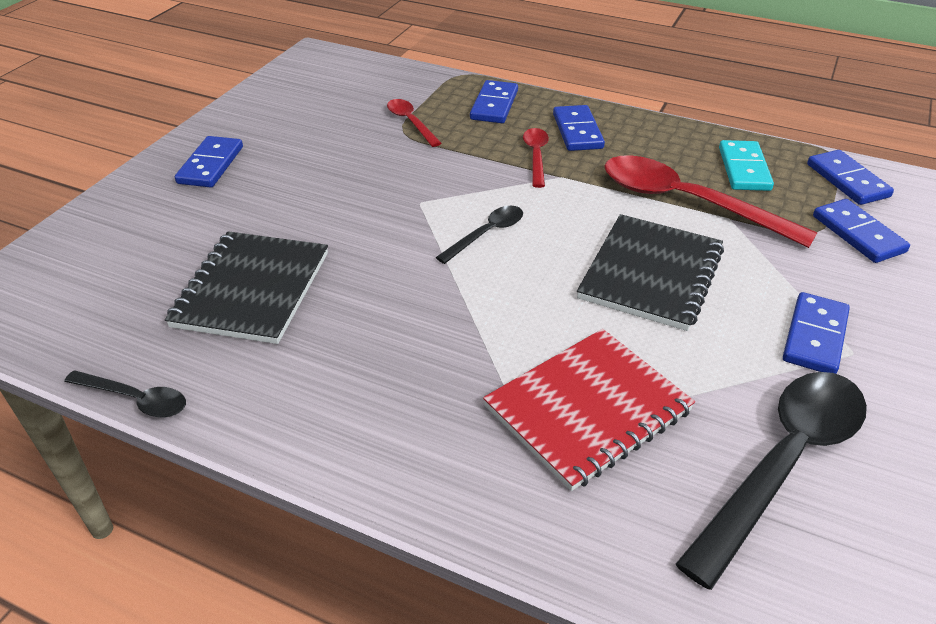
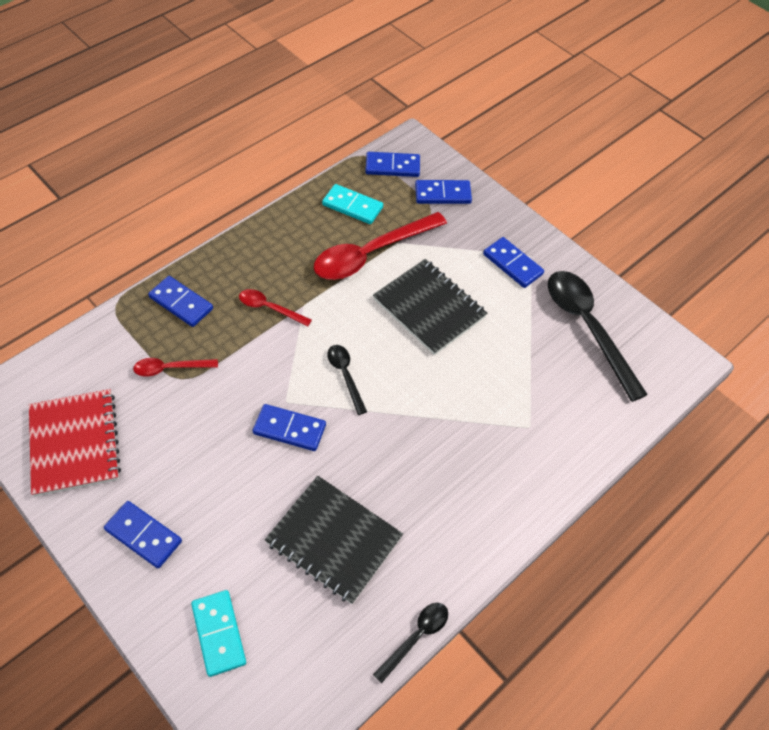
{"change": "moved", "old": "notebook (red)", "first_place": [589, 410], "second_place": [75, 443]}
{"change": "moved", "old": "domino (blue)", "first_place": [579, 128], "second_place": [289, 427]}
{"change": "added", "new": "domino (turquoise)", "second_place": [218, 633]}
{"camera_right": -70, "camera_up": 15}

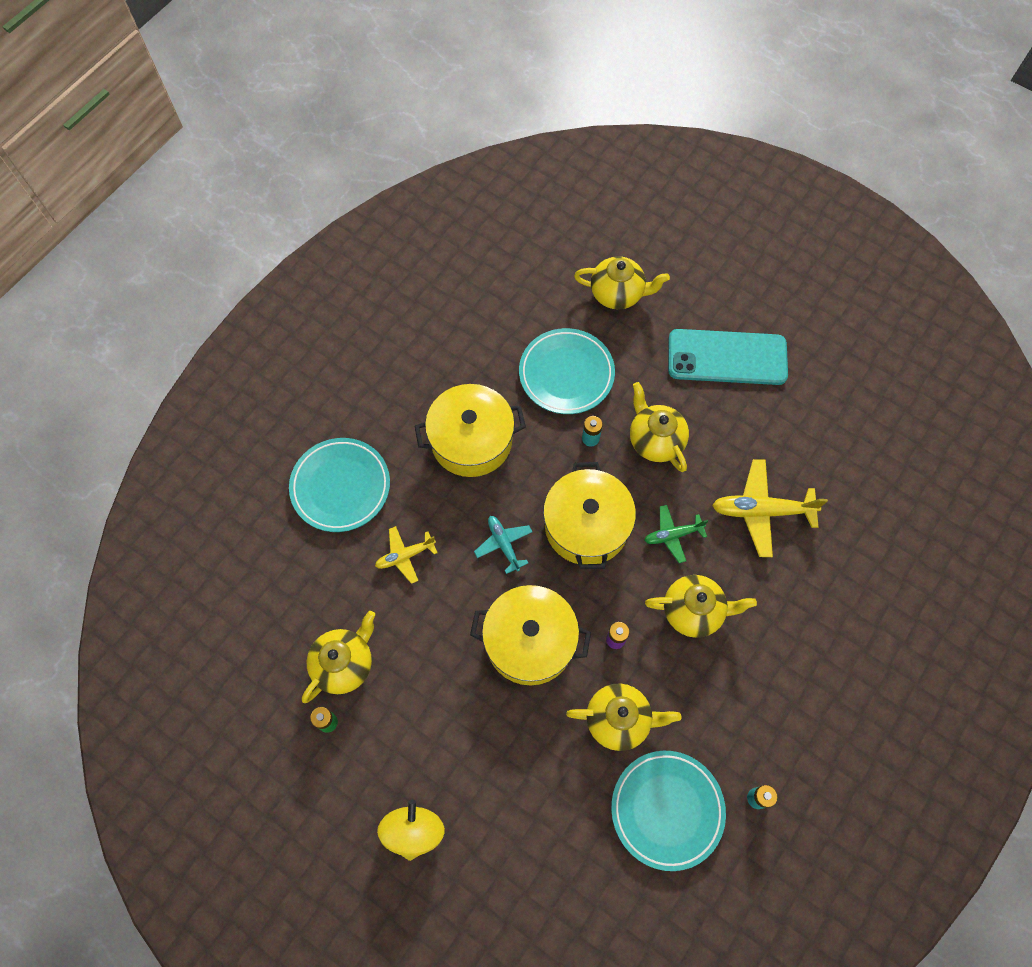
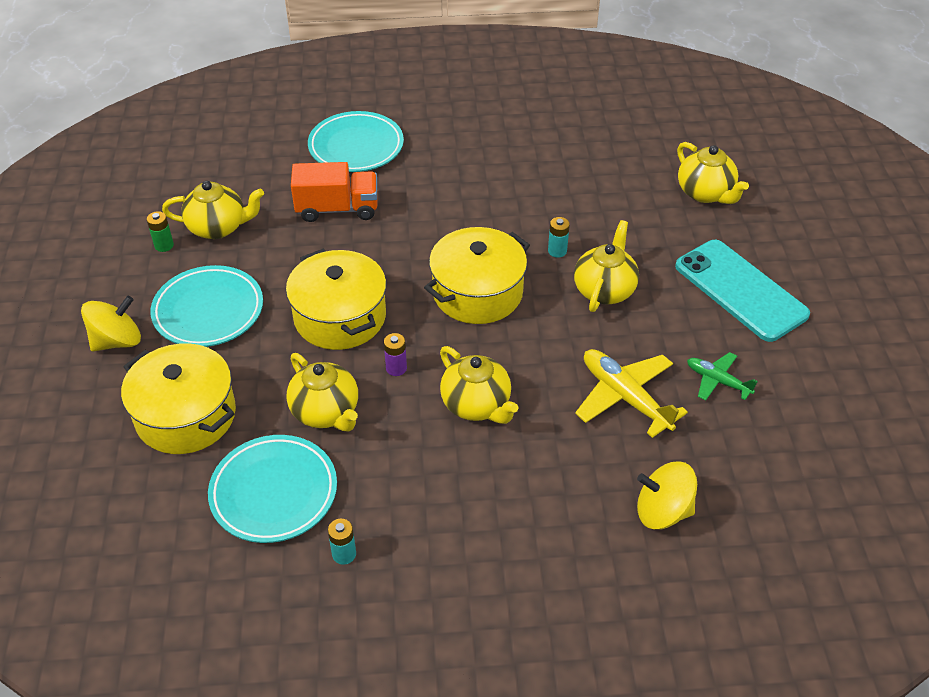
{"change": "replaced", "old": "plane (yellow)", "new": "truck (orange)", "first_place": [406, 555], "second_place": [334, 192]}
{"change": "moved", "old": "pot (yellow)", "first_place": [470, 430], "second_place": [178, 398]}
{"change": "removed", "old": "plane (turquoise)", "first_place": [503, 545]}
{"change": "moved", "old": "plate (turquoise)", "first_place": [567, 371], "second_place": [206, 306]}
{"change": "moved", "old": "plane (green)", "first_place": [676, 534], "second_place": [722, 376]}
{"change": "added", "new": "spinning top (yellow)", "second_place": [667, 496]}
{"camera_right": 50, "camera_up": -20}

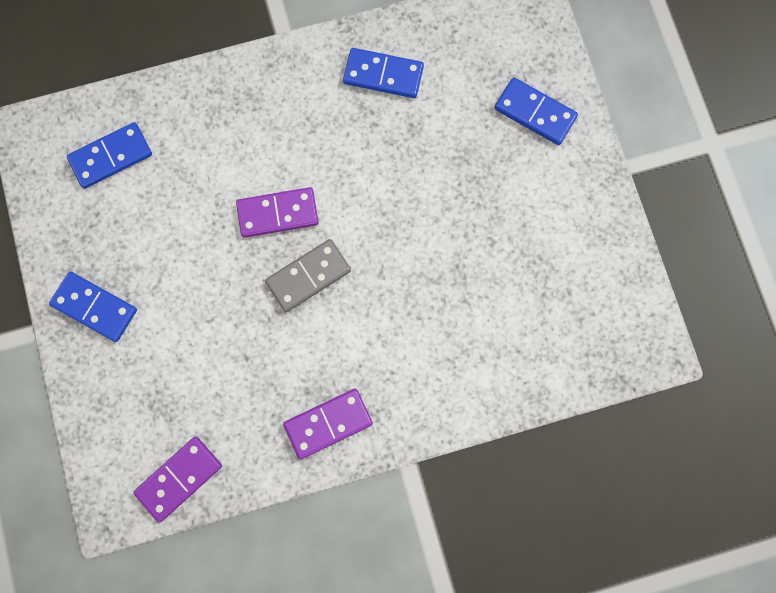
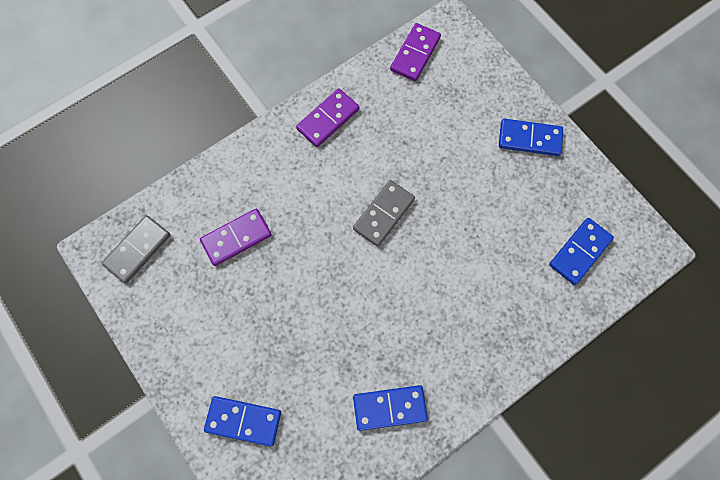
{"change": "moved", "old": "domino (purple)", "first_place": [277, 212], "second_place": [236, 237]}
{"change": "added", "new": "domino (grey)", "second_place": [135, 249]}
{"camera_right": 160, "camera_up": -5}

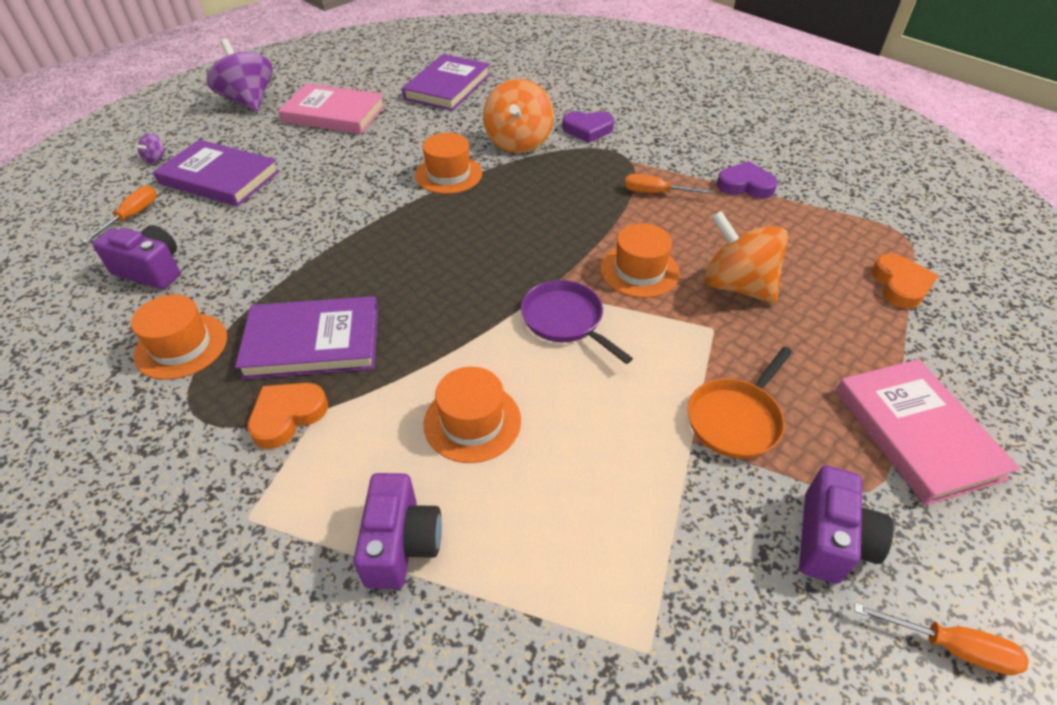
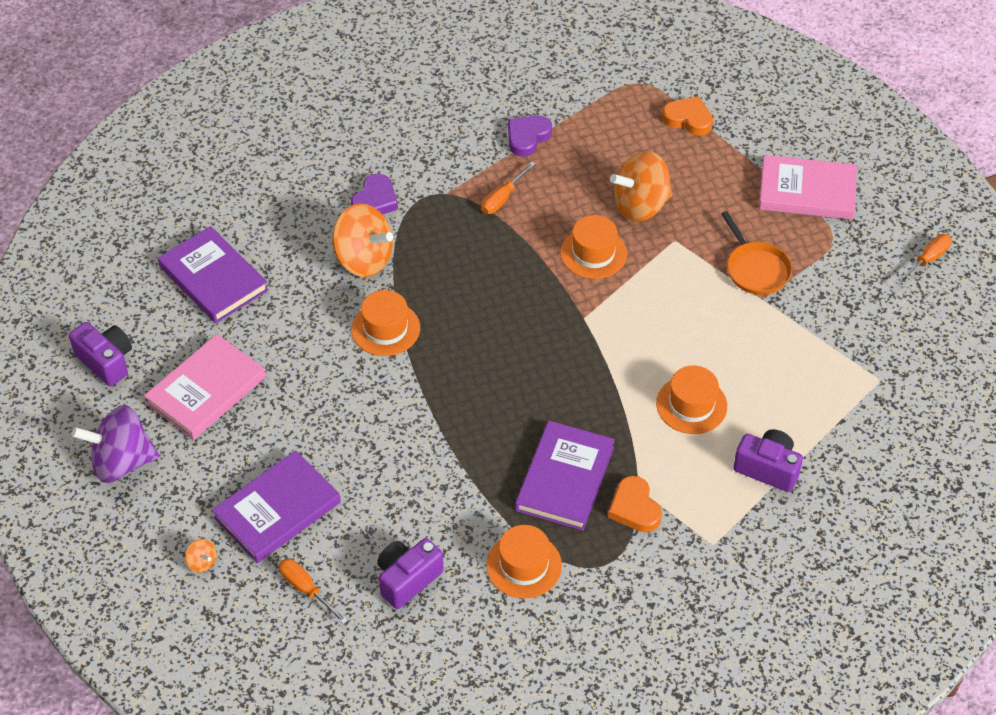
{"change": "recoloured", "old": "spinning top (purple)", "new": "spinning top (orange)", "first_place": [150, 148], "second_place": [200, 556]}
{"change": "removed", "old": "pan (purple)", "first_place": [577, 322]}
{"change": "moved", "old": "camera (purple)", "first_place": [846, 525], "second_place": [100, 354]}
{"camera_right": -65, "camera_up": 5}

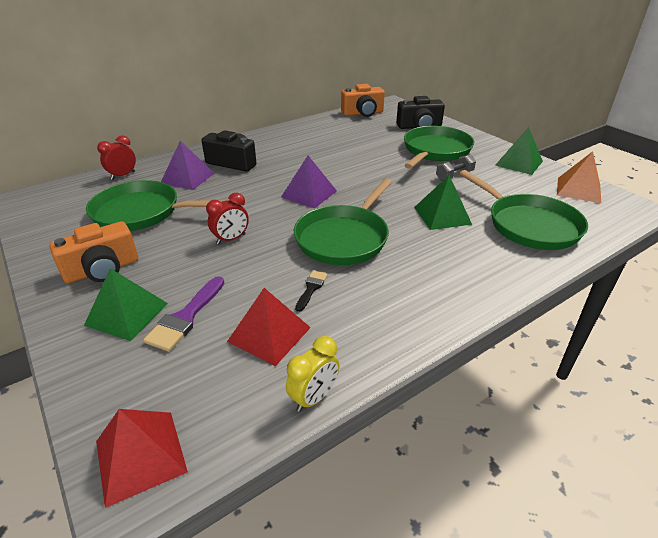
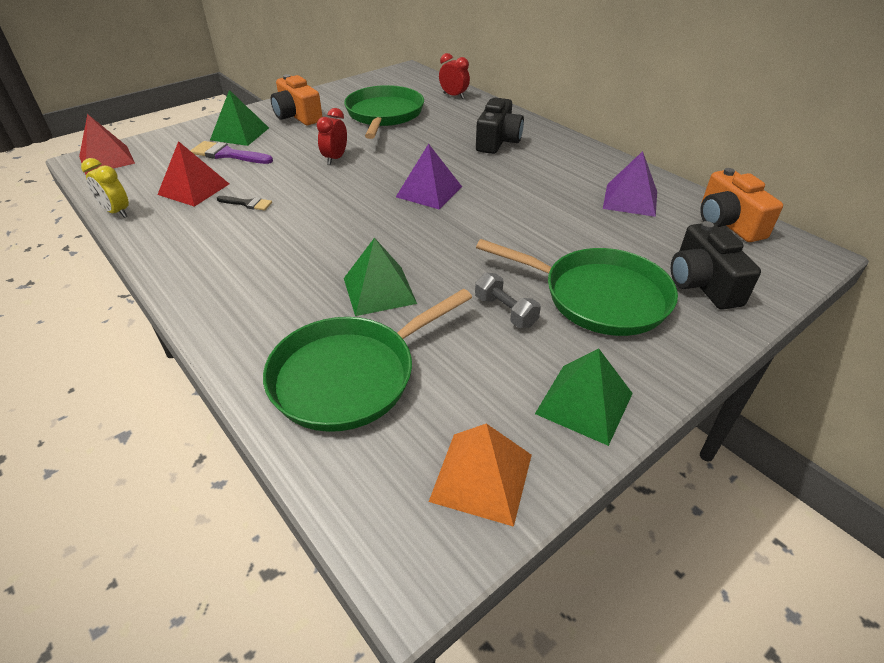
{"change": "moved", "old": "pyramid (purple)", "first_place": [187, 165], "second_place": [630, 184]}
{"change": "turned", "old": "clock (red)", "first_place": [227, 218], "second_place": [332, 136], "degrees": 60}
{"change": "removed", "old": "pan (green)", "first_place": [343, 221]}
{"camera_right": 85, "camera_up": 5}

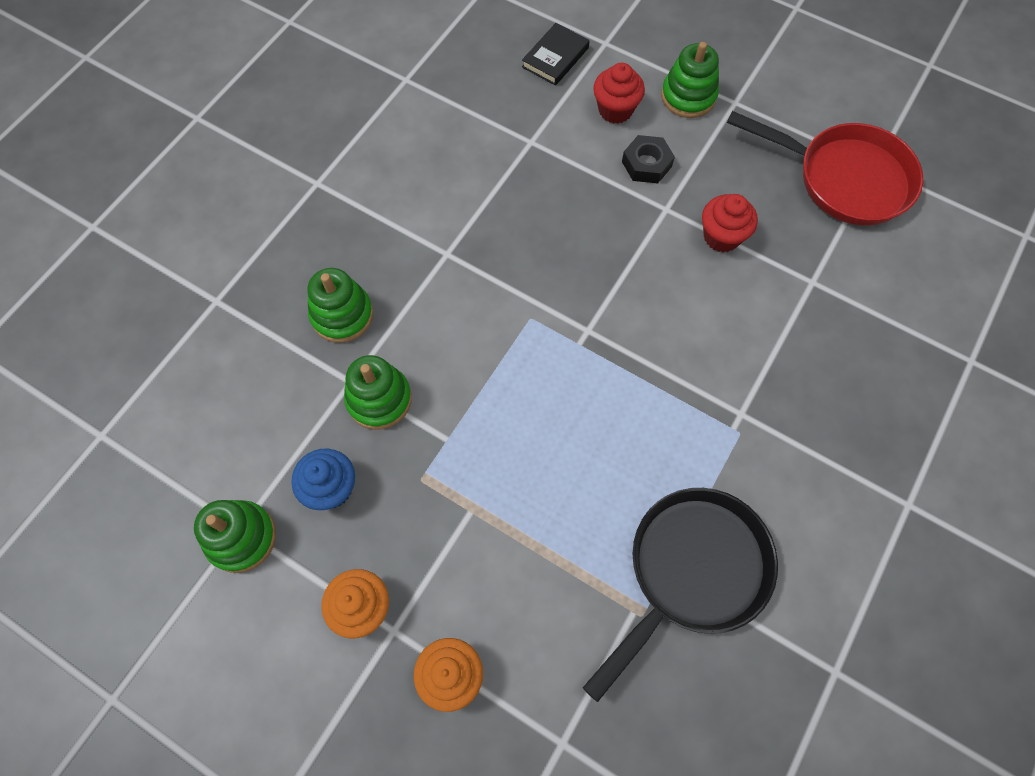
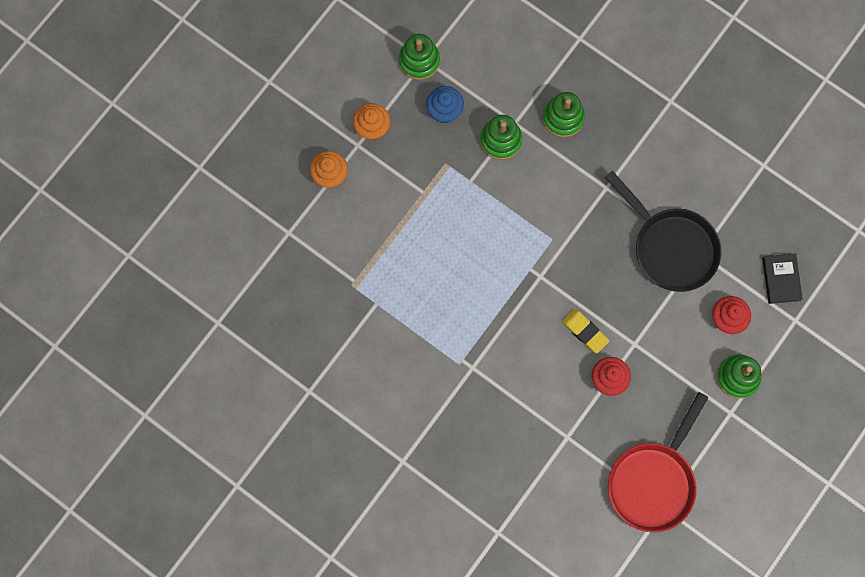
{"change": "turned", "old": "book (black)", "first_place": [555, 54], "second_place": [782, 278], "degrees": 45}
{"change": "moved", "old": "pan (black)", "first_place": [680, 595], "second_place": [663, 231]}
{"change": "removed", "old": "nut (black)", "first_place": [648, 159]}
{"change": "added", "new": "eraser (yellow)", "second_place": [585, 331]}
{"camera_right": 95, "camera_up": 10}

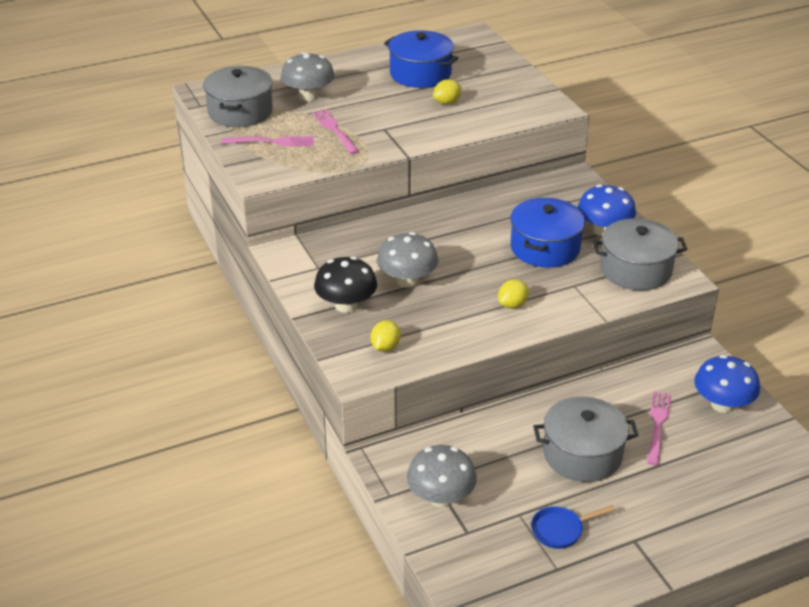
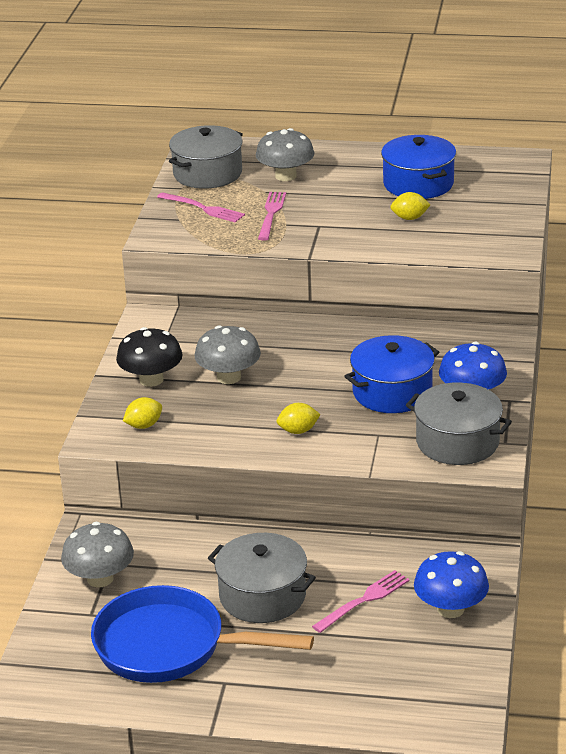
{"change": "resized", "old": "pan (blue)", "first_place": [573, 527], "second_place": [202, 634], "factor": 2.39}
{"camera_right": 35, "camera_up": -5}

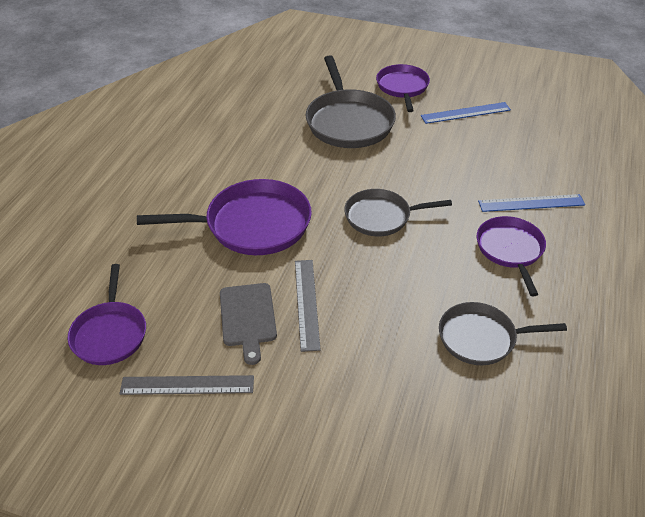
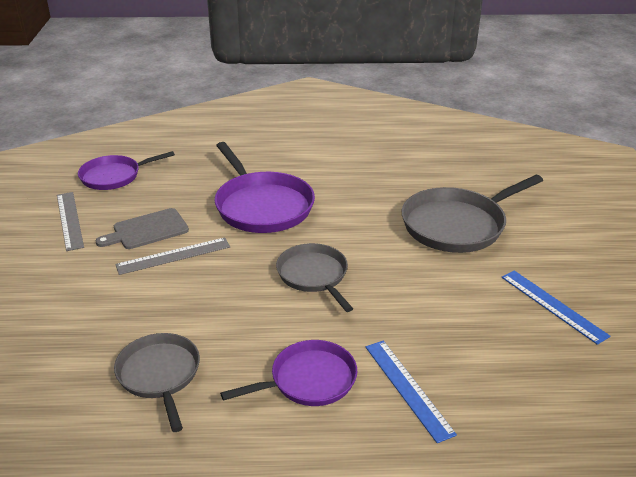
{"change": "removed", "old": "pan (purple)", "first_place": [403, 88]}
{"camera_right": 70, "camera_up": -10}

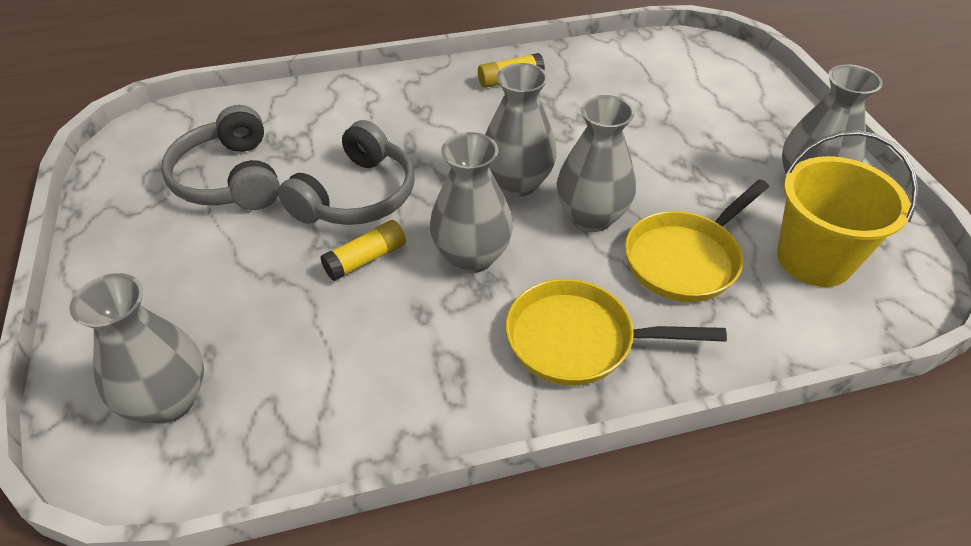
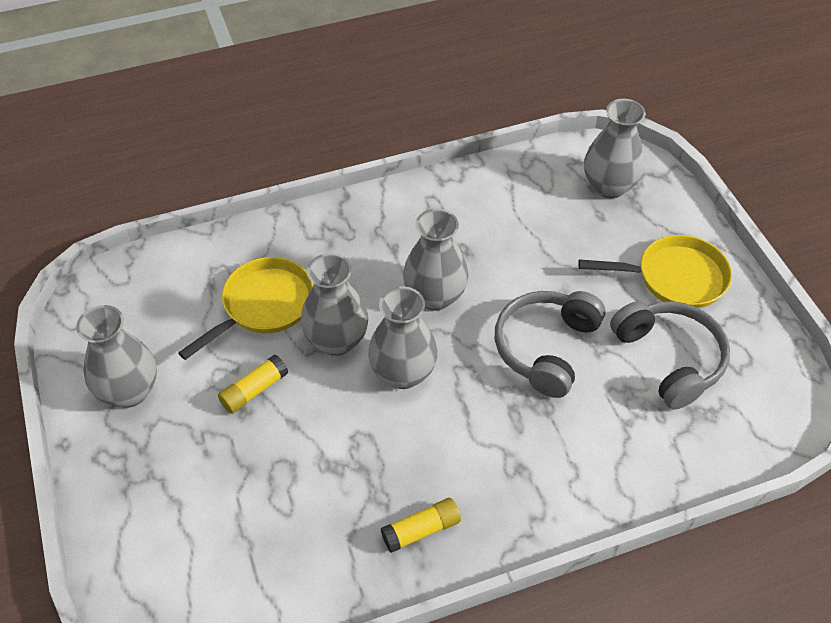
{"change": "moved", "old": "glue stick (yellow)", "first_place": [363, 250], "second_place": [253, 384]}
{"change": "moved", "old": "pan (yellow)", "first_place": [616, 332], "second_place": [655, 271]}
{"change": "removed", "old": "bucket (yellow)", "first_place": [847, 208]}
{"camera_right": 175, "camera_up": 5}

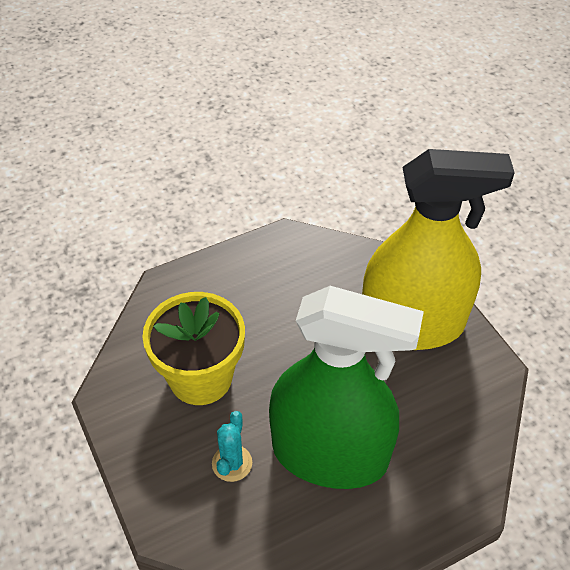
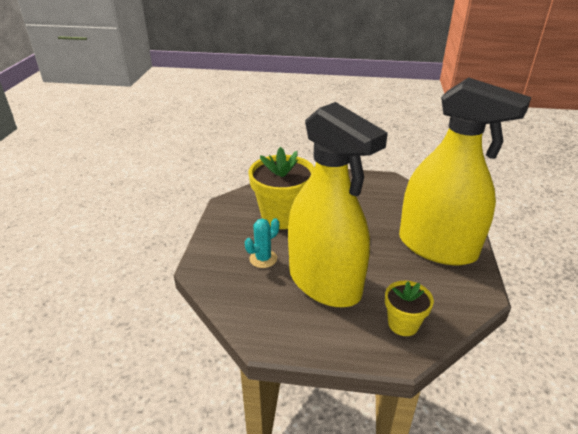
{"change": "recoloured", "old": "spray bottle (green)", "new": "spray bottle (yellow)", "first_place": [346, 387], "second_place": [338, 204]}
{"change": "added", "new": "flower pot (yellow)", "second_place": [409, 308]}
{"camera_right": 35, "camera_up": -15}

